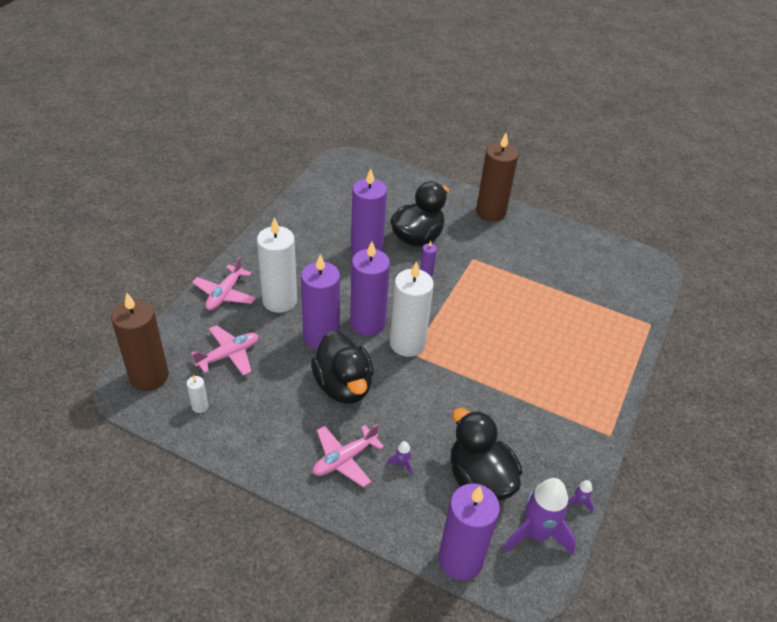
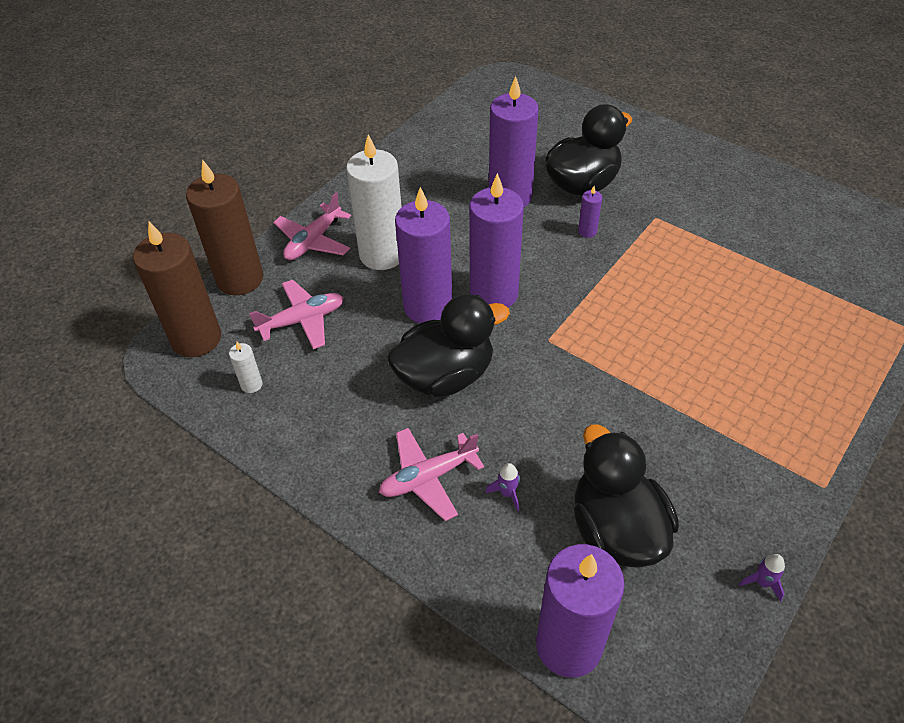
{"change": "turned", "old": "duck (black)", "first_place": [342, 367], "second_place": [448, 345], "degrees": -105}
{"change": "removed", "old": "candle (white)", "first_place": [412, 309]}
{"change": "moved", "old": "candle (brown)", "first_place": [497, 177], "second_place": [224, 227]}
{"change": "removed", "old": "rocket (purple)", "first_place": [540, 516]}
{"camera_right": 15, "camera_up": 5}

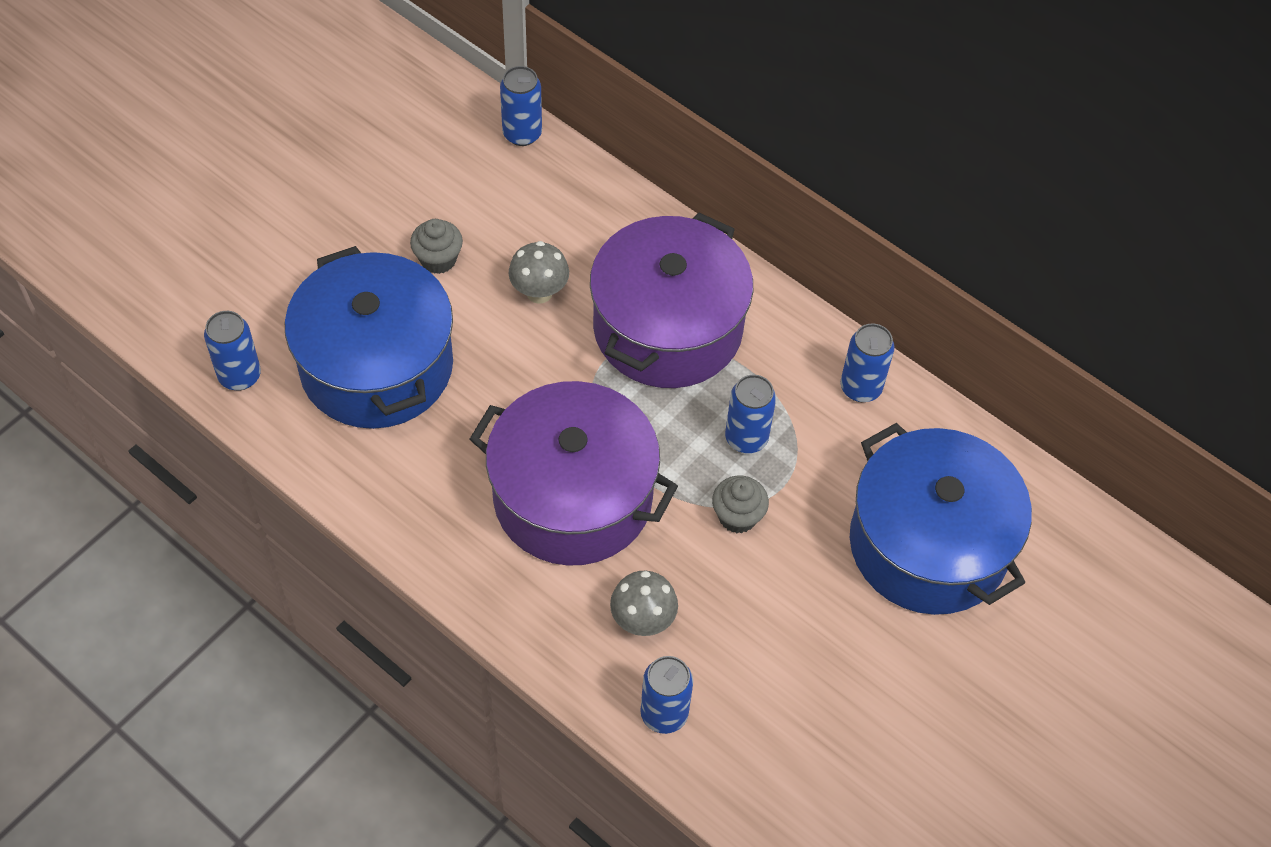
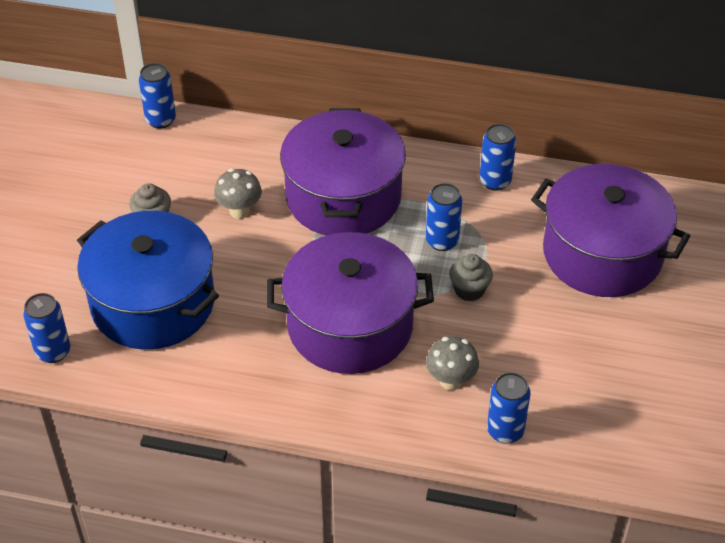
{"change": "recoloured", "old": "pot (blue)", "new": "pot (purple)", "first_place": [941, 519], "second_place": [610, 230]}
{"camera_right": -25, "camera_up": -10}

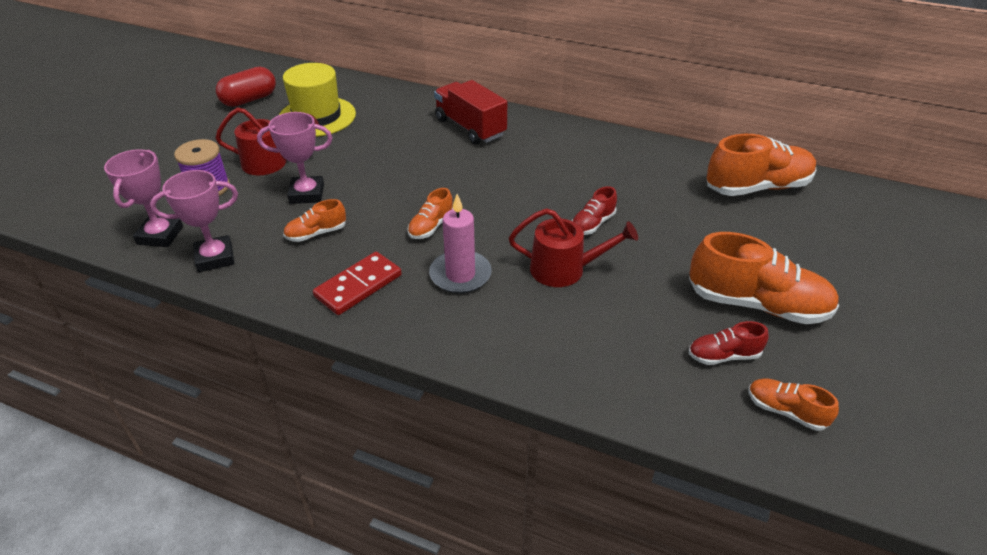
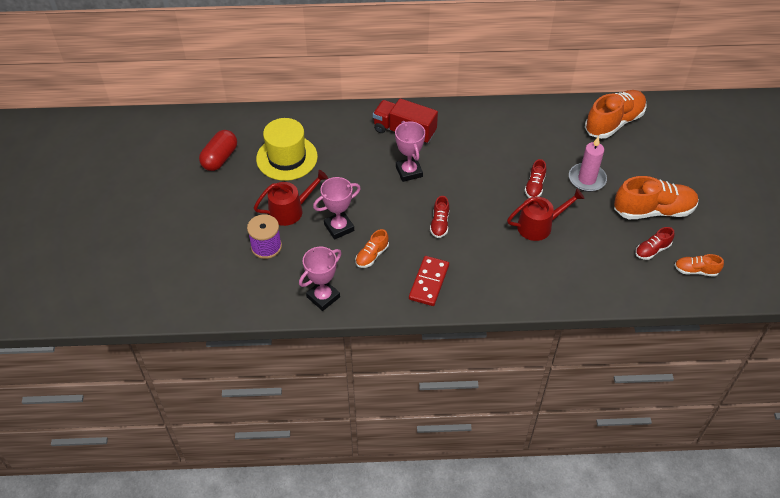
{"change": "moved", "old": "trophy (pink)", "first_place": [143, 198], "second_place": [410, 151]}
{"change": "recoloured", "old": "shoe (orange)", "new": "shoe (red)", "first_place": [430, 213], "second_place": [439, 217]}
{"change": "moved", "old": "candle (pink)", "first_place": [460, 244], "second_place": [588, 164]}
{"camera_right": -25, "camera_up": 10}

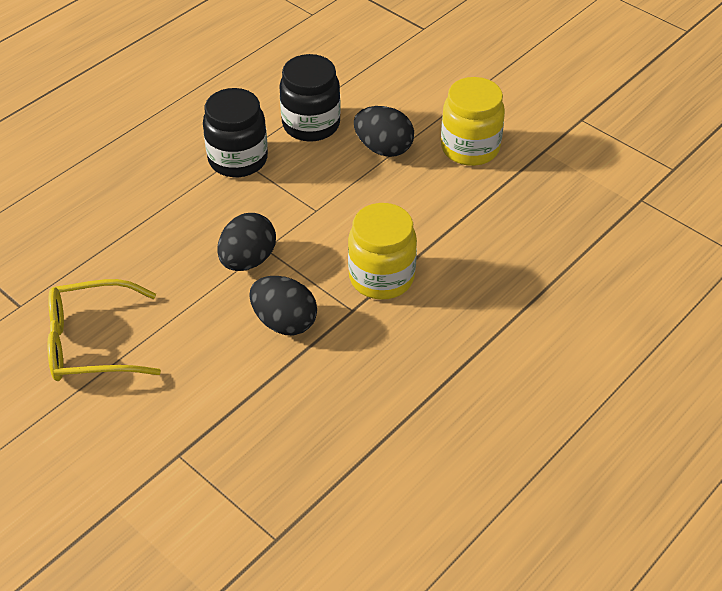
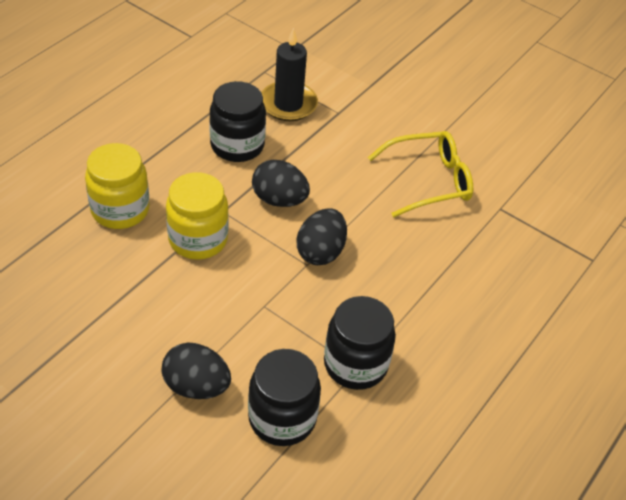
{"change": "moved", "old": "jar (yellow)", "first_place": [473, 121], "second_place": [117, 186]}
{"change": "added", "new": "jar (black)", "second_place": [237, 121]}
{"change": "added", "new": "candle (black)", "second_place": [289, 74]}
{"camera_right": 170, "camera_up": 0}

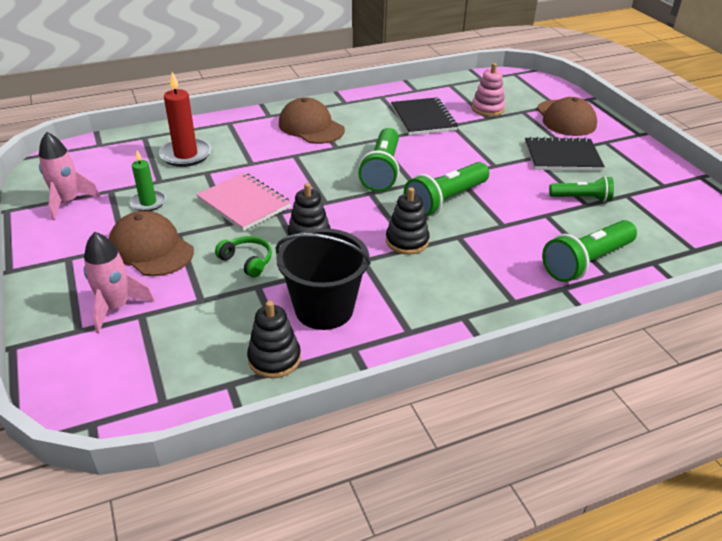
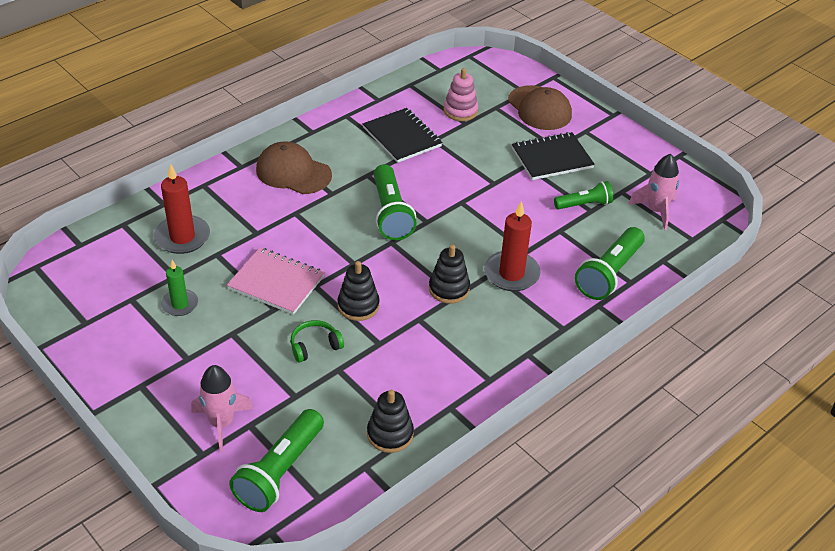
{"change": "moved", "old": "rocket (pink)", "first_place": [69, 176], "second_place": [653, 192]}
{"change": "removed", "old": "cap (brown)", "first_place": [151, 243]}
{"change": "turned", "old": "headphones (green)", "first_place": [243, 257], "second_place": [317, 341], "degrees": -45}
{"change": "removed", "old": "bucket (black)", "first_place": [323, 279]}
{"change": "moved", "old": "flashlight (green)", "first_place": [446, 189], "second_place": [276, 460]}
{"change": "added", "new": "candle (red)", "second_place": [512, 246]}
{"camera_right": -20, "camera_up": 5}

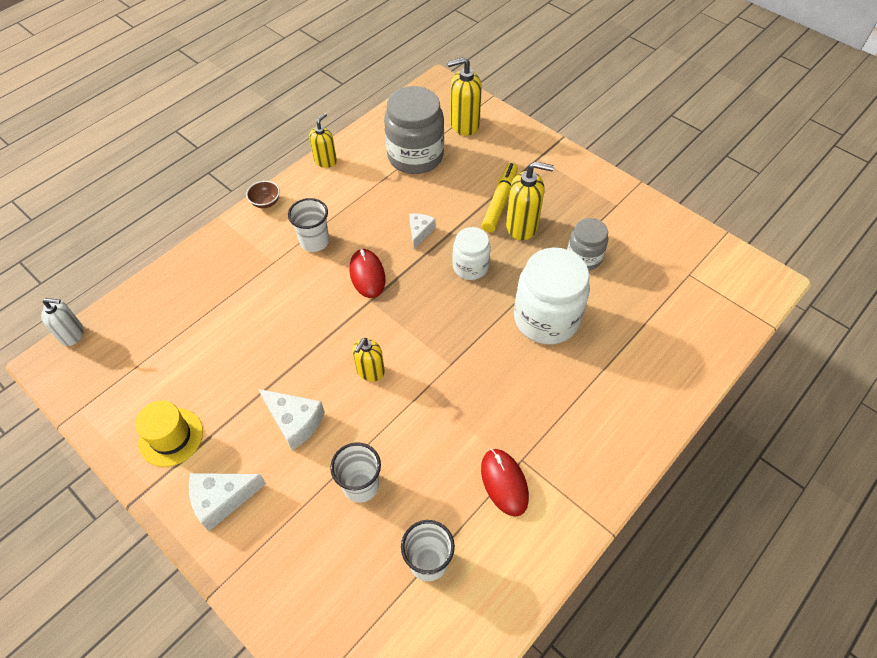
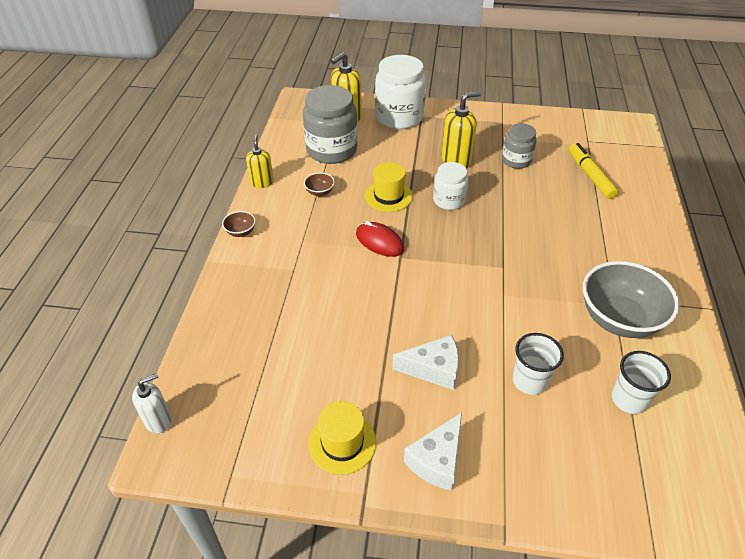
{"change": "removed", "old": "cup (white)", "first_place": [308, 225]}
{"change": "removed", "old": "soap dispenser (yellow)", "first_place": [368, 359]}
{"change": "replaced", "old": "cheese (white)", "new": "hat (yellow)", "first_place": [422, 231], "second_place": [389, 187]}
{"change": "replaced", "old": "mouse (red)", "new": "bowl (grey)", "first_place": [505, 483], "second_place": [631, 299]}
{"change": "moved", "old": "marker (yellow)", "first_place": [500, 197], "second_place": [594, 171]}
{"change": "moved", "old": "jar (white)", "first_place": [552, 296], "second_place": [400, 92]}
{"change": "added", "new": "bowl (brown)", "second_place": [319, 184]}
{"camera_right": -35, "camera_up": -10}

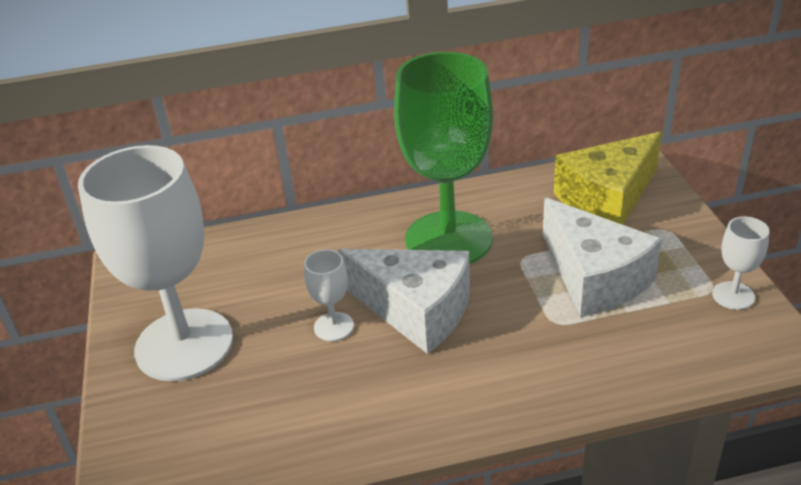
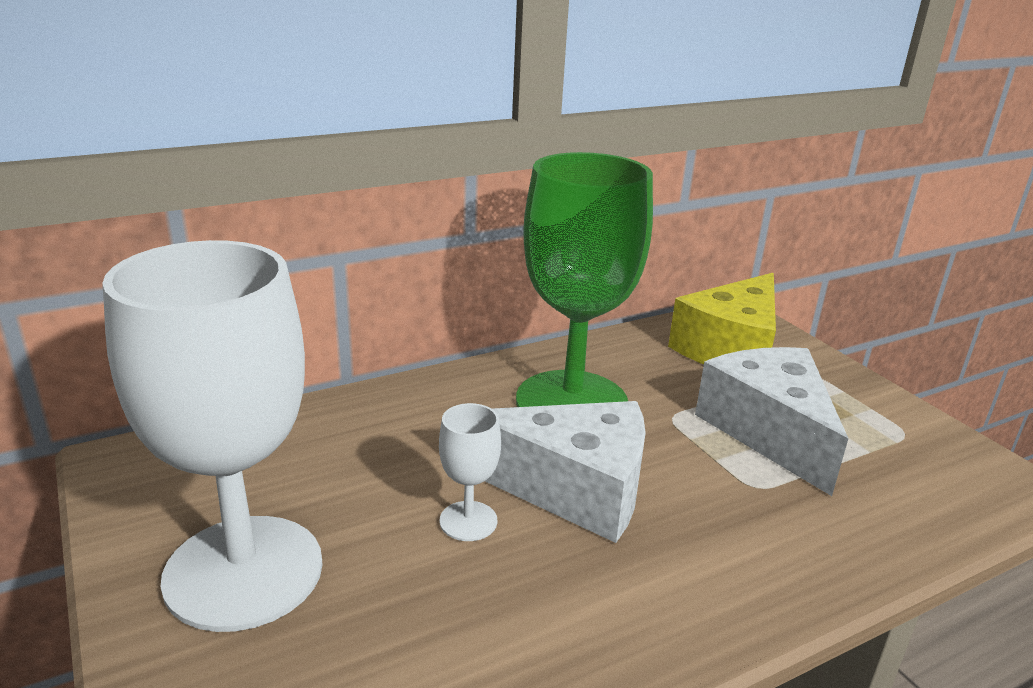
{"change": "turned", "old": "cheese (white)", "first_place": [602, 257], "second_place": [771, 421], "degrees": -150}
{"change": "removed", "old": "goblet (white)", "first_place": [740, 263]}
{"camera_right": -20, "camera_up": -10}

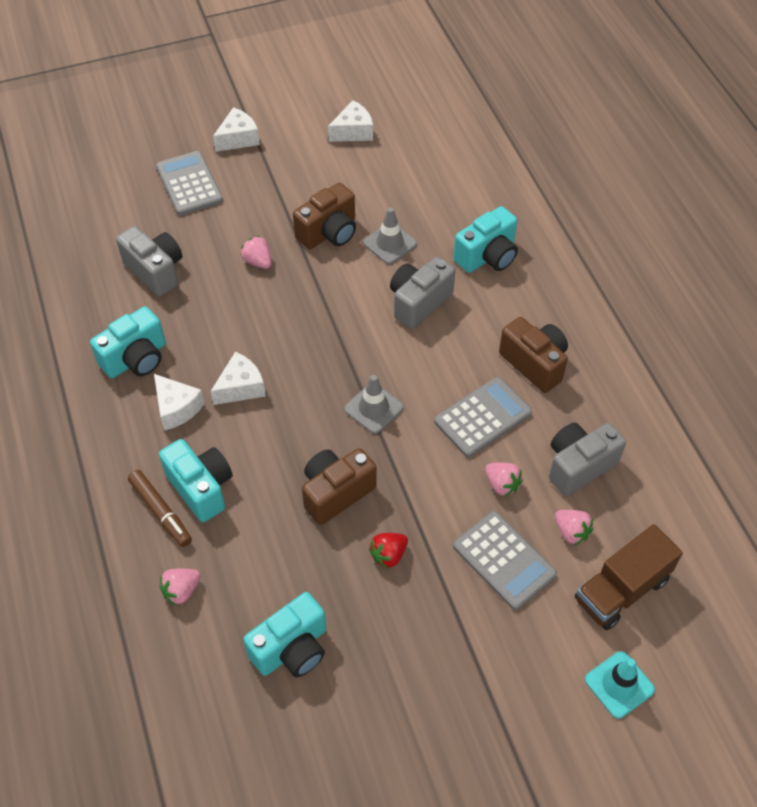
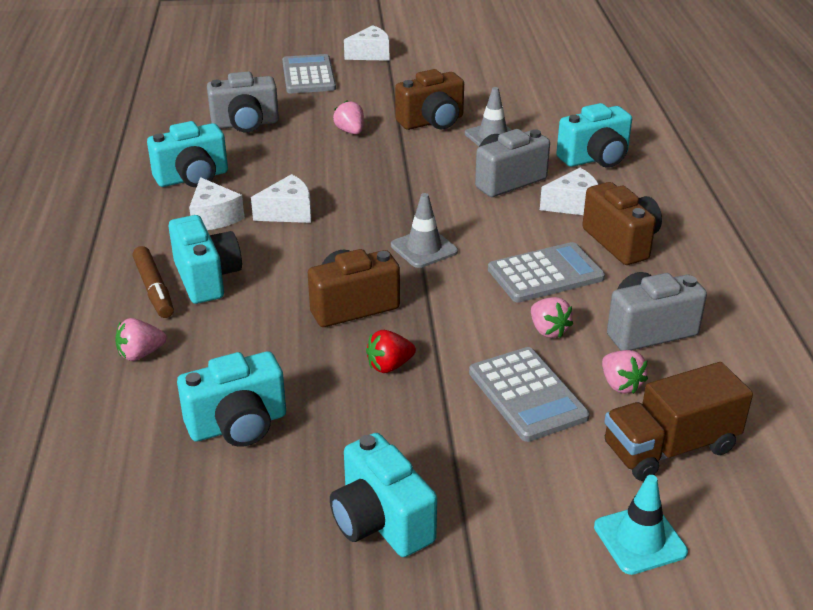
{"change": "turned", "old": "camera (grey)", "first_place": [149, 261], "second_place": [243, 101], "degrees": 105}
{"change": "moved", "old": "cheese (white)", "first_place": [350, 121], "second_place": [569, 191]}
{"change": "added", "new": "camera (turquoise)", "second_place": [383, 495]}
{"camera_right": 15, "camera_up": -20}

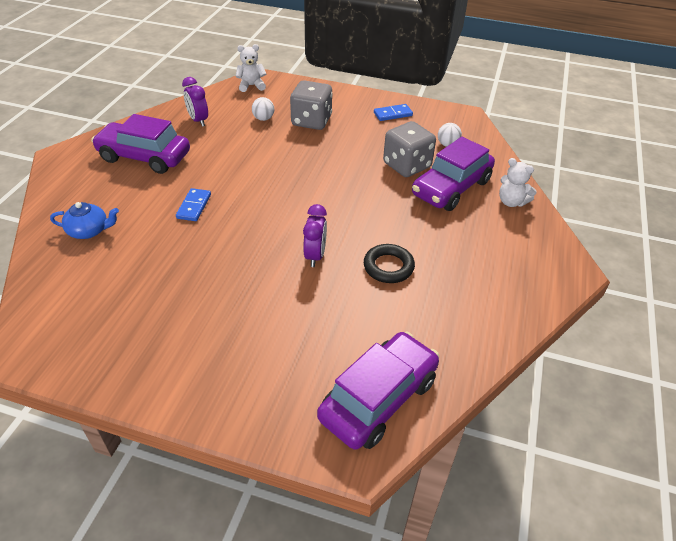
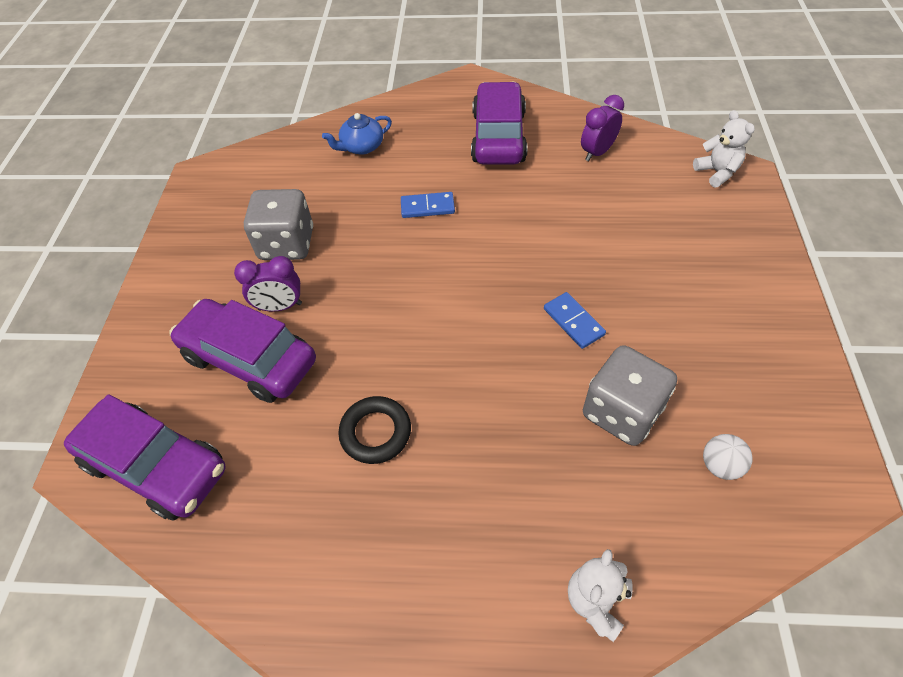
{"change": "turned", "old": "teapot (blue)", "first_place": [84, 220], "second_place": [357, 134], "degrees": 75}
{"change": "removed", "old": "ball (white)", "first_place": [263, 109]}
{"change": "moved", "old": "dice (grey)", "first_place": [311, 105], "second_place": [278, 224]}
{"change": "moved", "old": "clock (purple)", "first_place": [315, 235], "second_place": [268, 284]}
{"change": "moved", "old": "domino (blue)", "first_place": [393, 112], "second_place": [575, 320]}
{"change": "moved", "old": "car (purple)", "first_place": [453, 174], "second_place": [243, 351]}
{"camera_right": 80, "camera_up": 10}

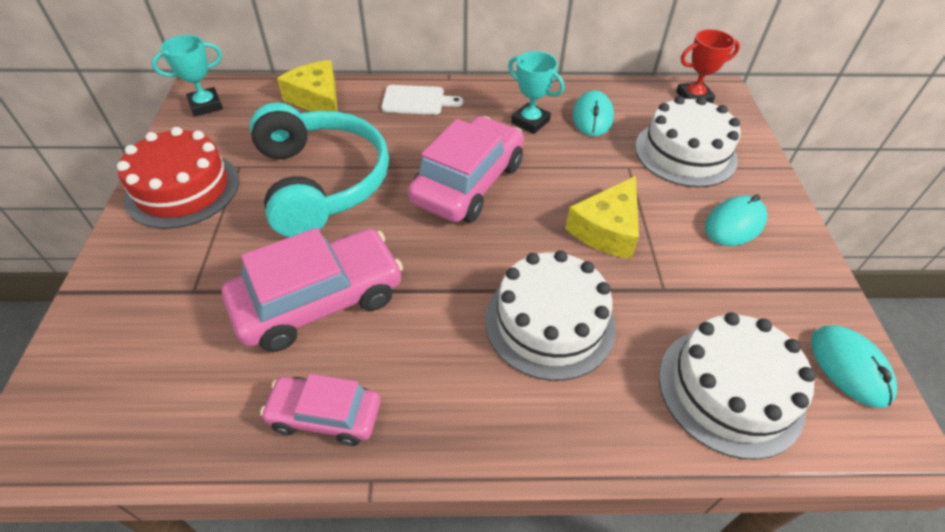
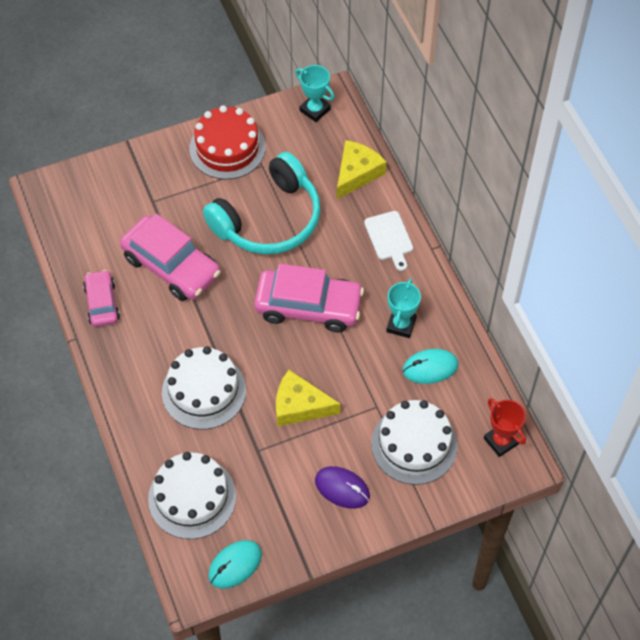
{"change": "recoloured", "old": "mouse (turquoise)", "new": "mouse (purple)", "first_place": [736, 220], "second_place": [342, 487]}
{"camera_right": 70, "camera_up": 10}

